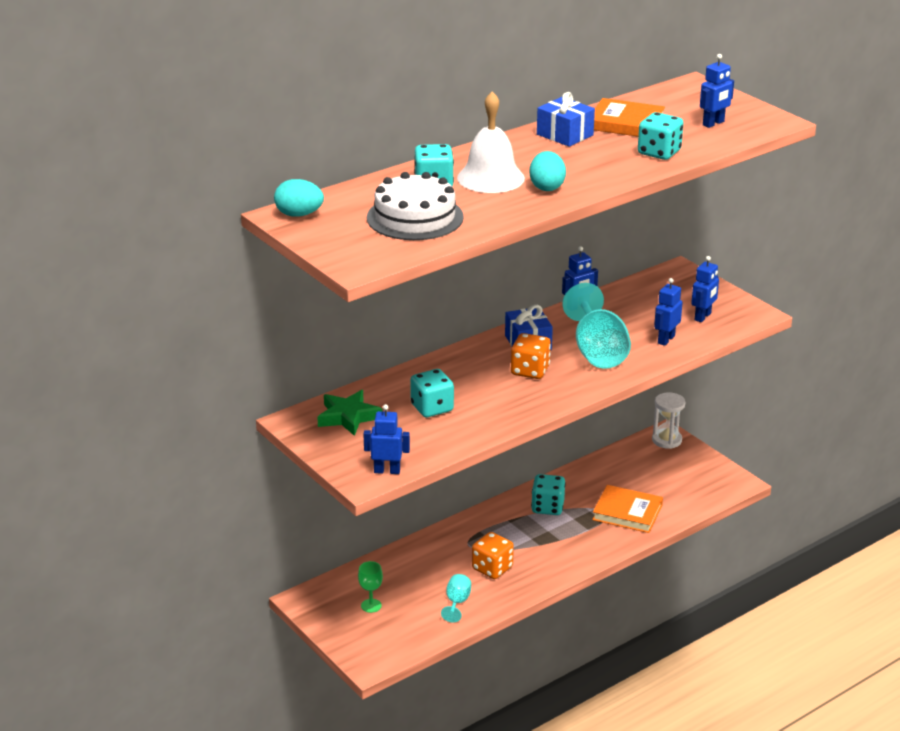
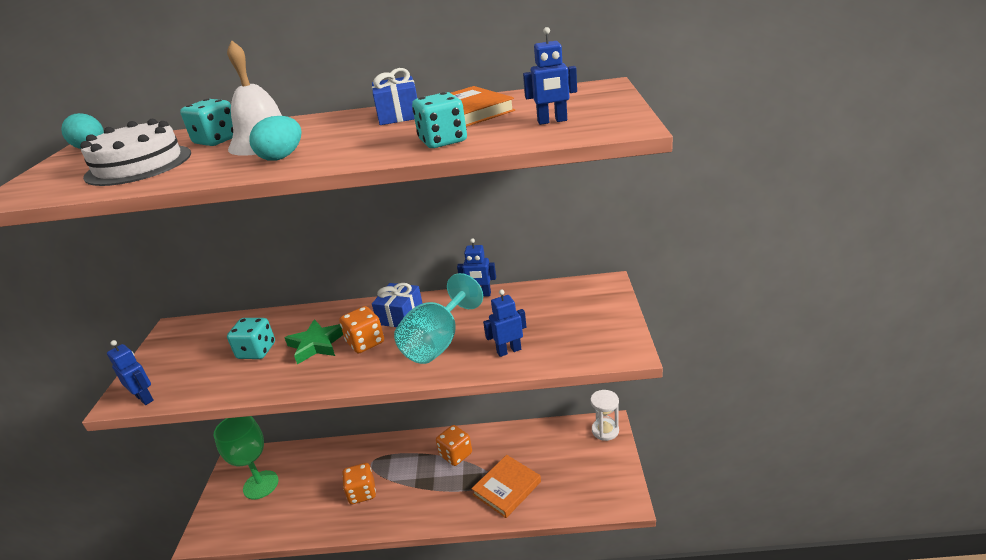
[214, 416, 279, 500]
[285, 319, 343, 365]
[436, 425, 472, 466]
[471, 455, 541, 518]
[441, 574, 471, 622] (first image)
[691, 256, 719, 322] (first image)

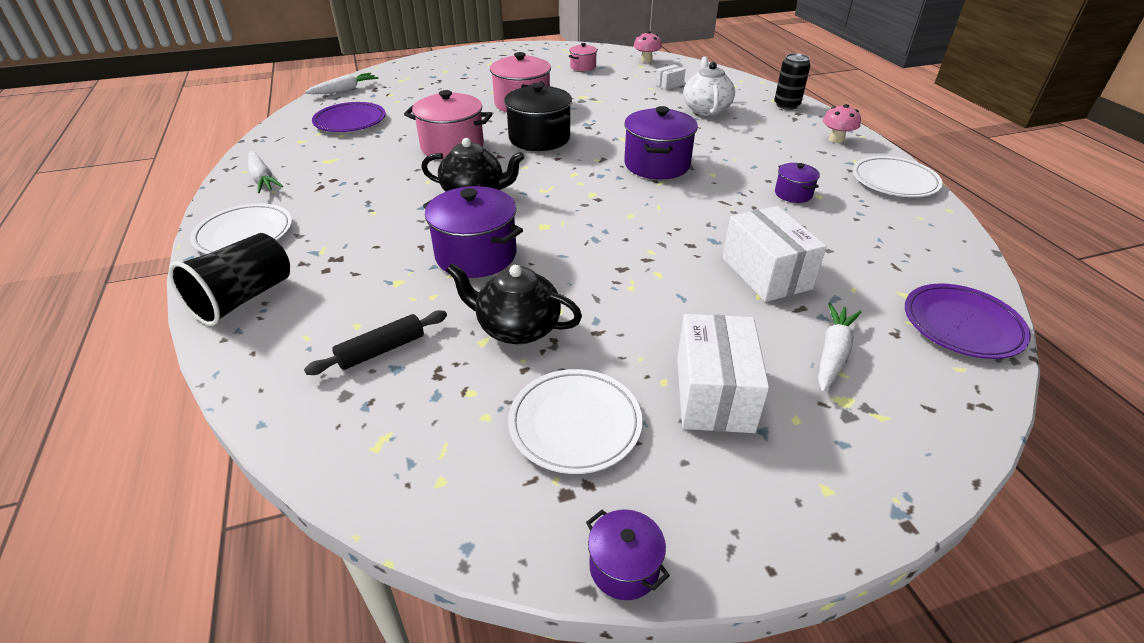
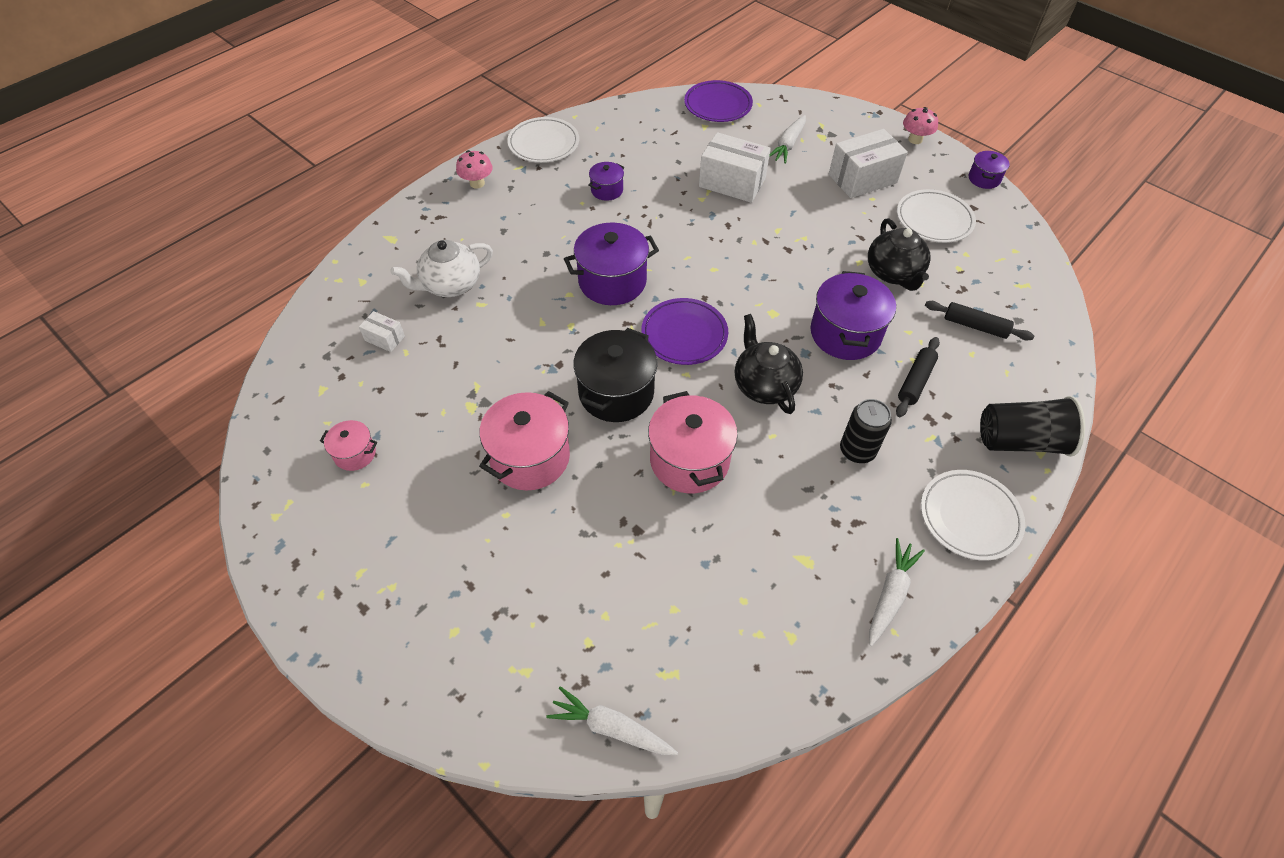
[641, 298, 728, 365]
[699, 132, 771, 203]
[769, 115, 806, 164]
[840, 399, 892, 463]
[896, 337, 940, 417]
[903, 107, 938, 144]

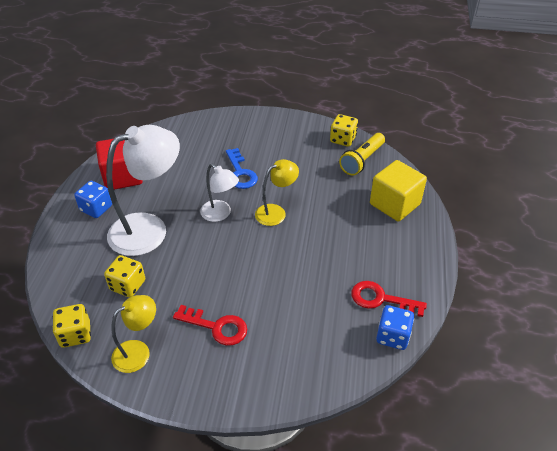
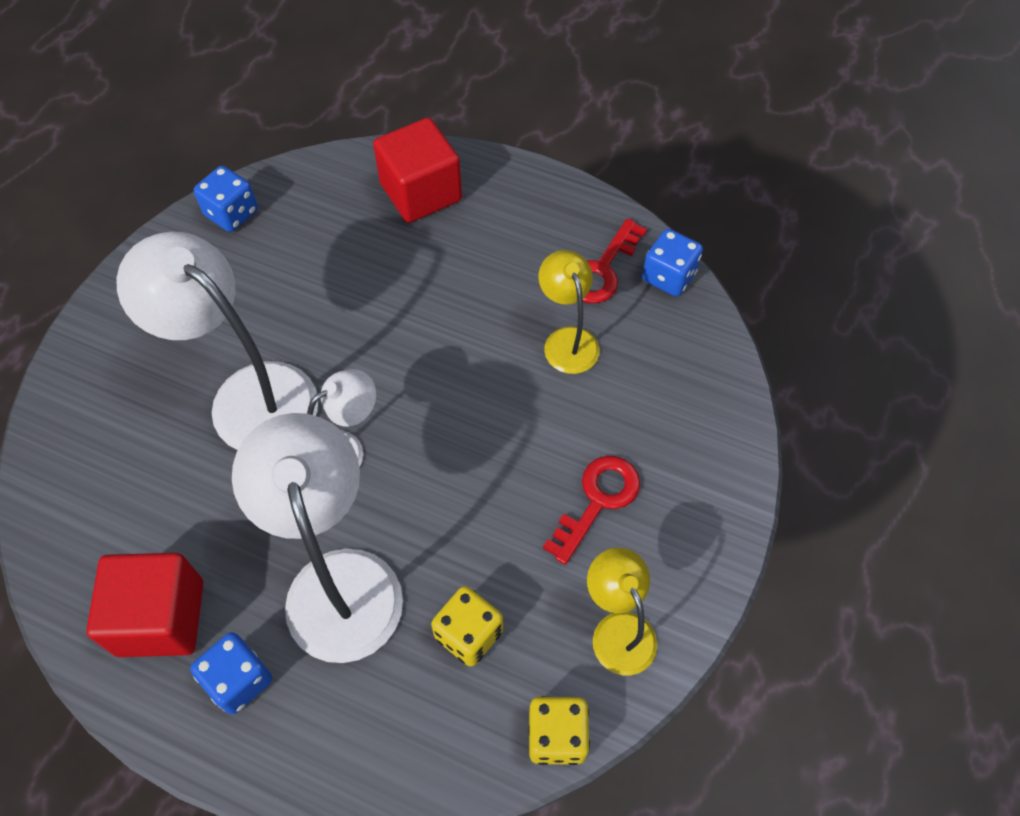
[117, 231, 318, 450]
[194, 166, 258, 232]
[373, 118, 462, 223]
[538, 250, 600, 374]
[339, 133, 385, 176] (first image)

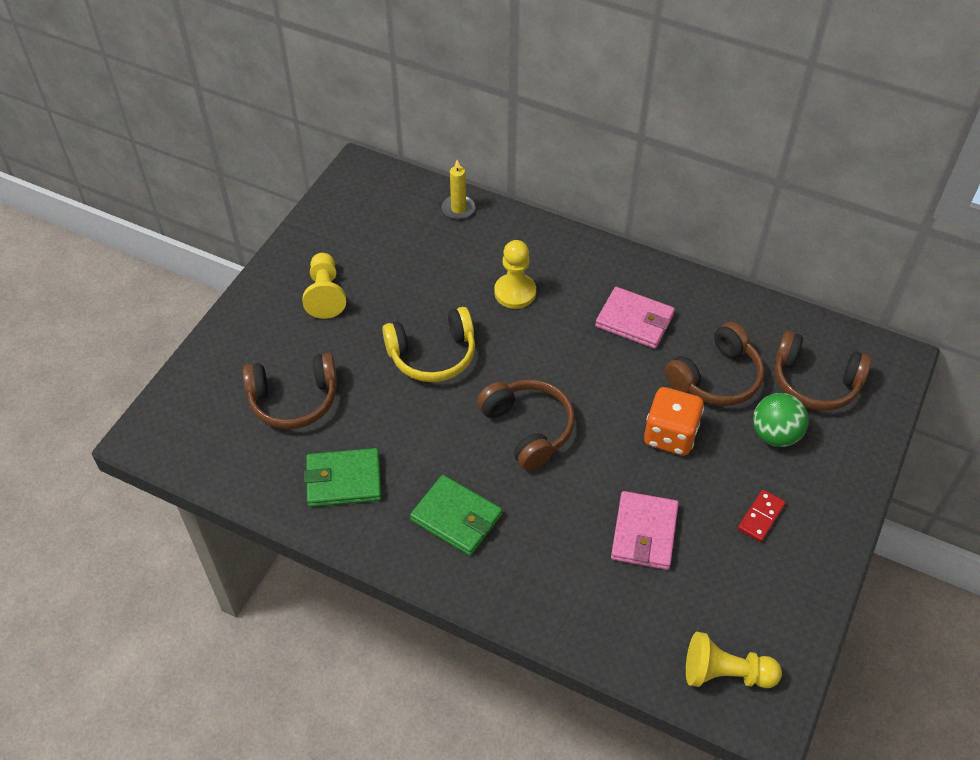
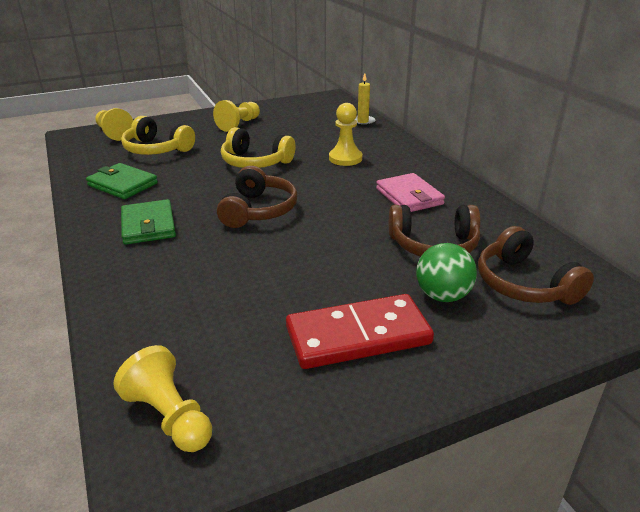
[95, 108, 133, 141]
[121, 116, 195, 155]
[286, 294, 434, 369]
[611, 491, 679, 570] (first image)
[644, 387, 704, 455] (first image)

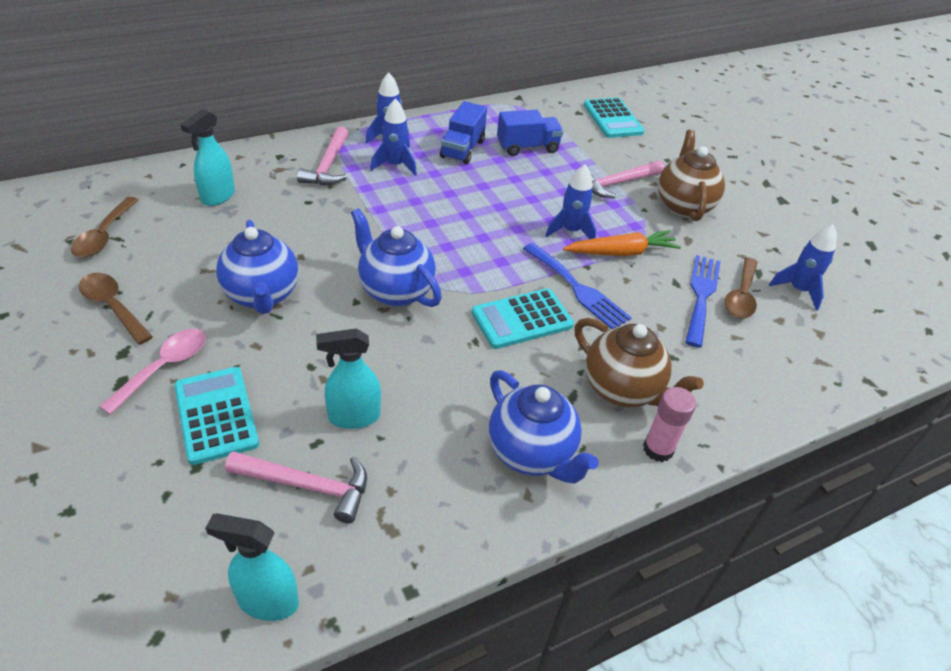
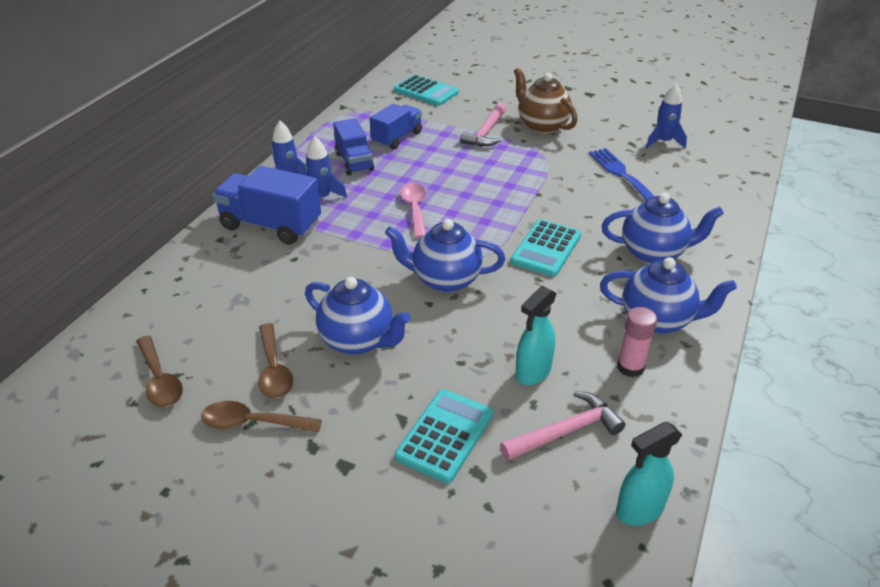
[212, 166, 321, 245]
[258, 323, 293, 399]
[395, 389, 493, 483]
[400, 183, 426, 239]
[602, 193, 724, 264]
[617, 307, 657, 377]
[180, 109, 235, 206] (first image)
[523, 243, 632, 329] (first image)
[545, 164, 596, 239] (first image)
[563, 230, 681, 256] (first image)

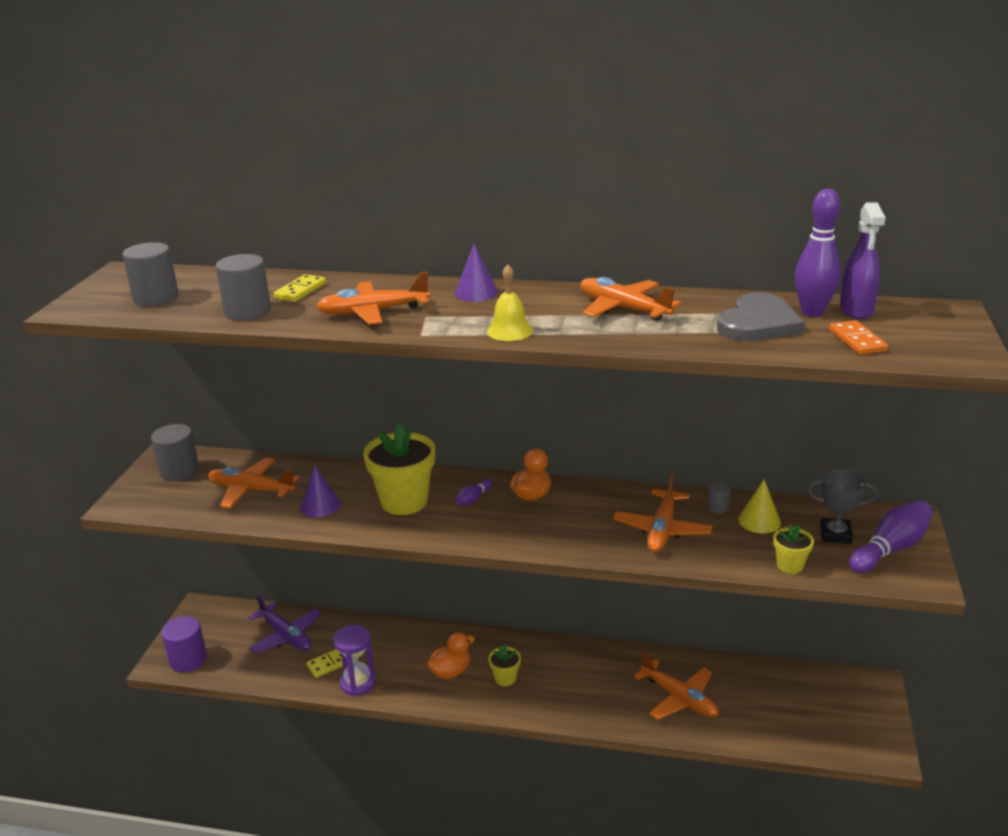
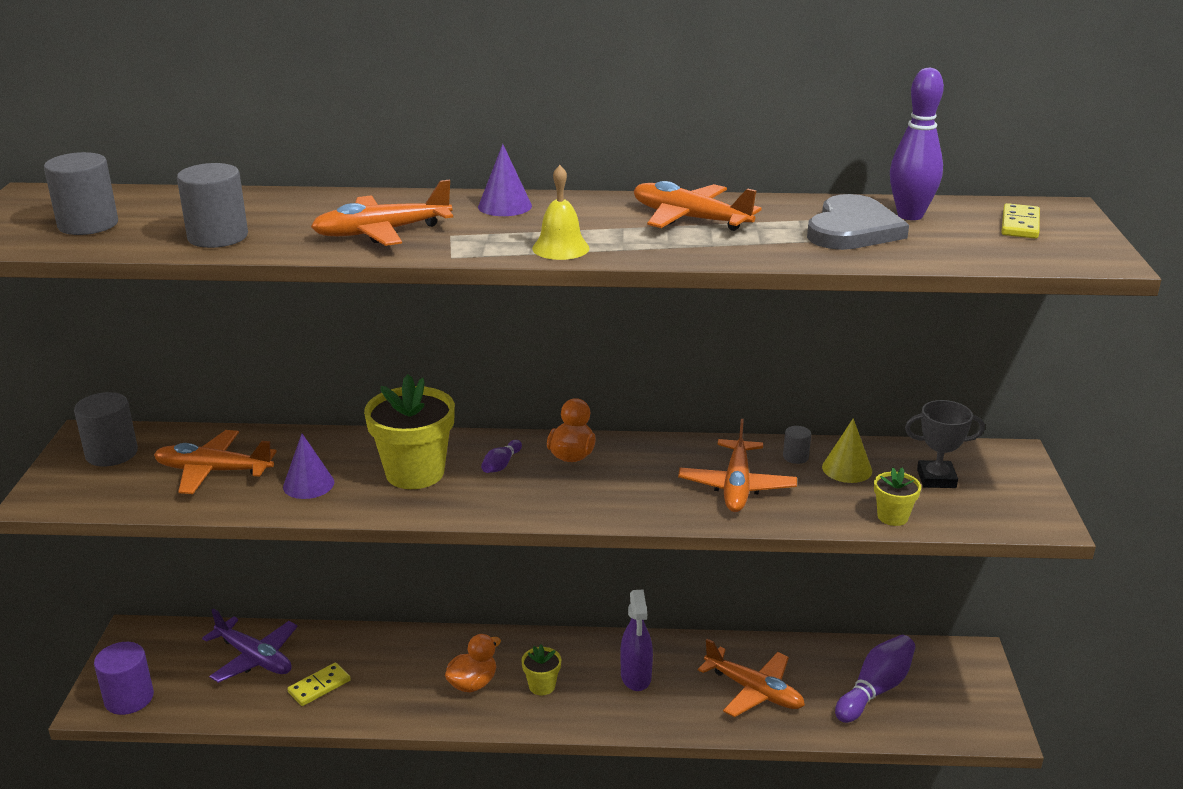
[620, 589, 653, 691]
[835, 635, 915, 723]
[1001, 203, 1040, 239]
[333, 625, 376, 696] (first image)
[829, 320, 888, 355] (first image)

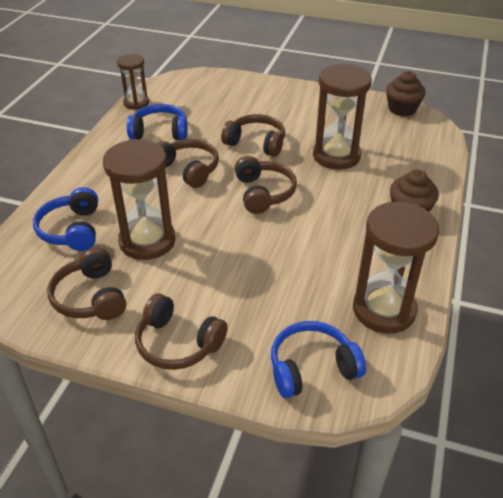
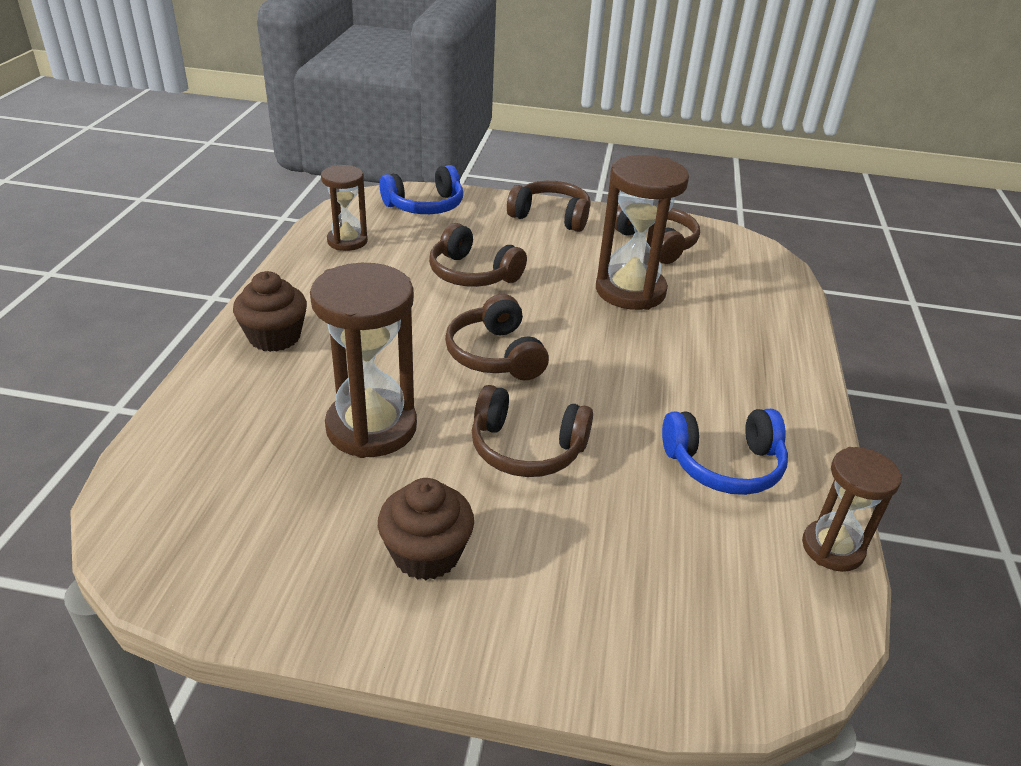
[321, 165, 368, 251]
[378, 478, 474, 580]
[429, 223, 527, 287]
[33, 187, 98, 251] (first image)

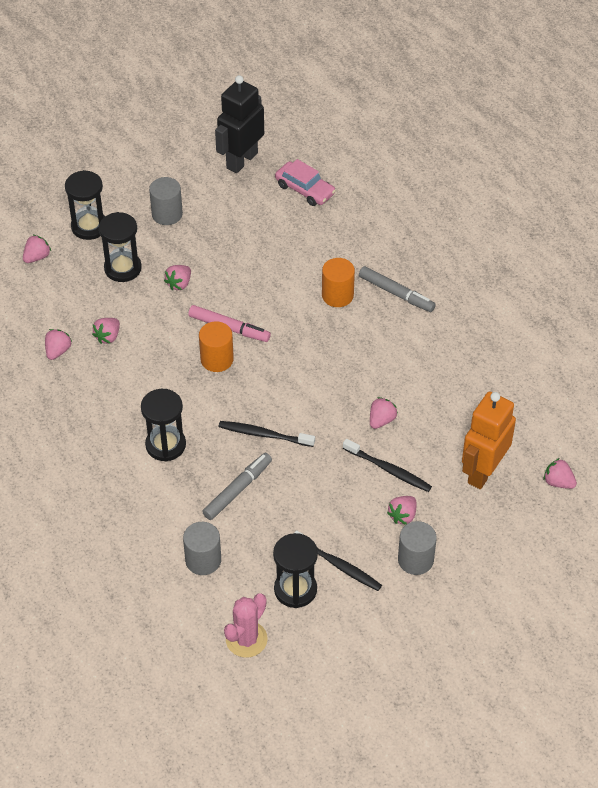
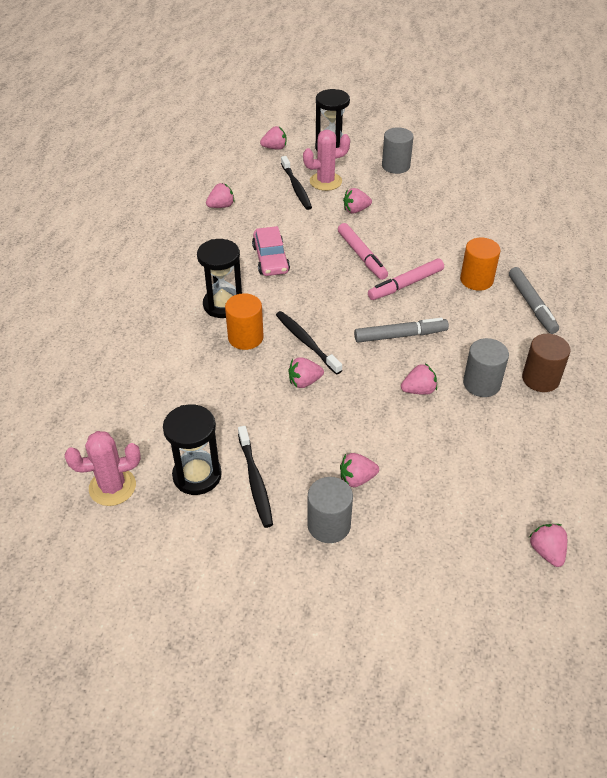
[225, 293, 264, 350]
[252, 226, 290, 276]
[281, 156, 312, 210]
[288, 357, 324, 388]
[303, 130, 350, 191]
[354, 318, 449, 343]
[368, 259, 444, 300]
[463, 338, 509, 397]
[522, 334, 571, 392]
[215, 75, 264, 173] (first image)
[462, 391, 516, 489] (first image)

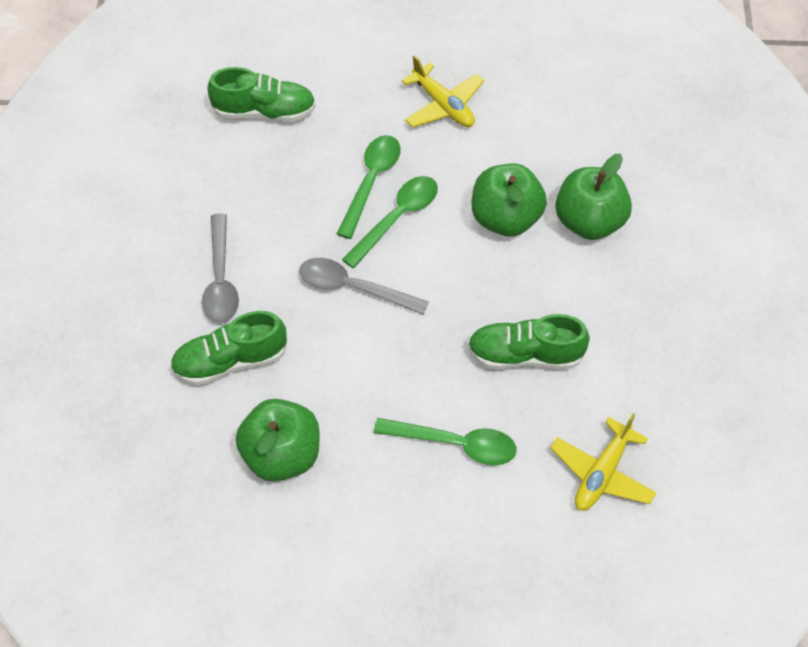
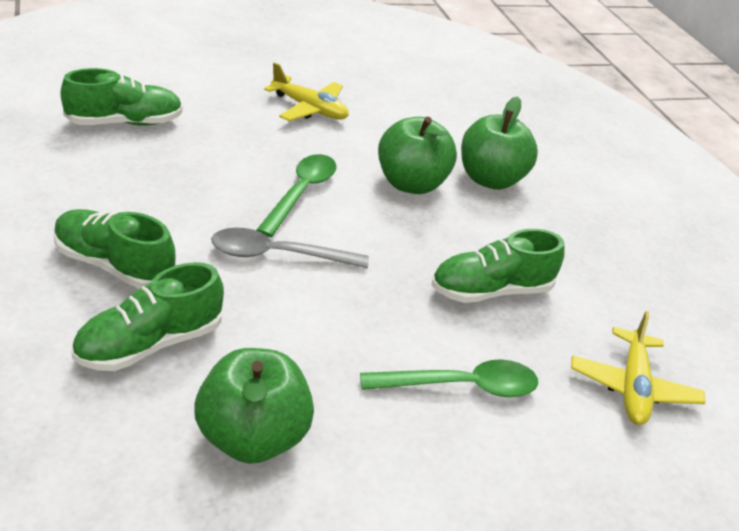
[54, 209, 176, 289]
[337, 135, 400, 239] (first image)

